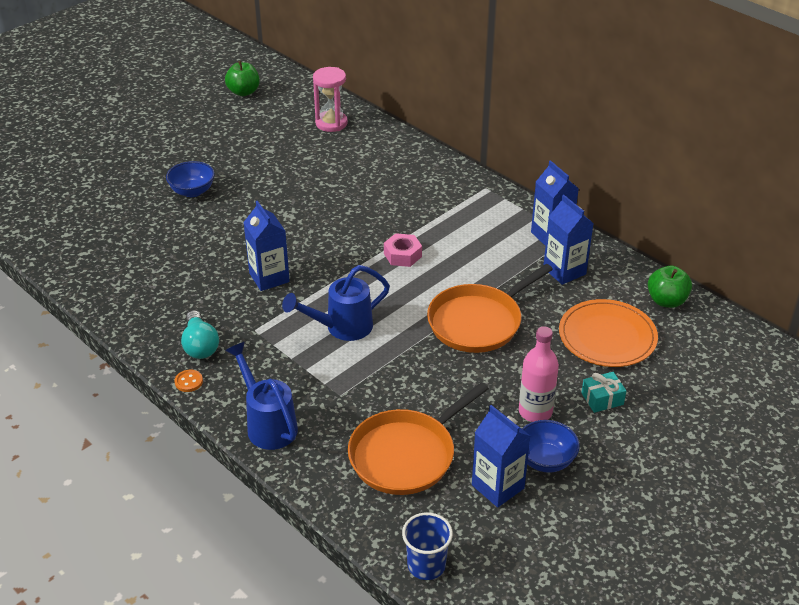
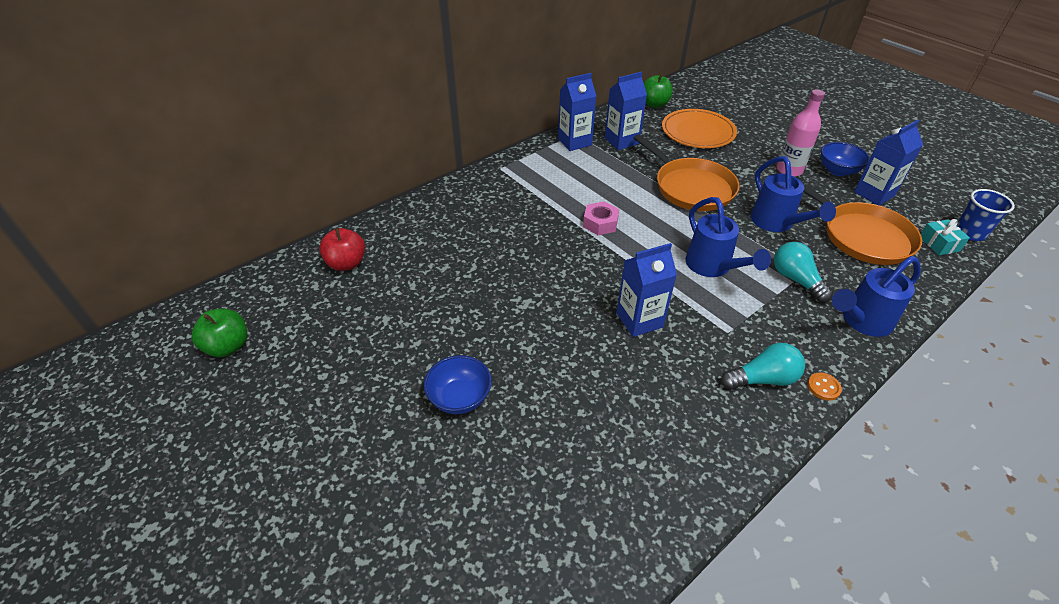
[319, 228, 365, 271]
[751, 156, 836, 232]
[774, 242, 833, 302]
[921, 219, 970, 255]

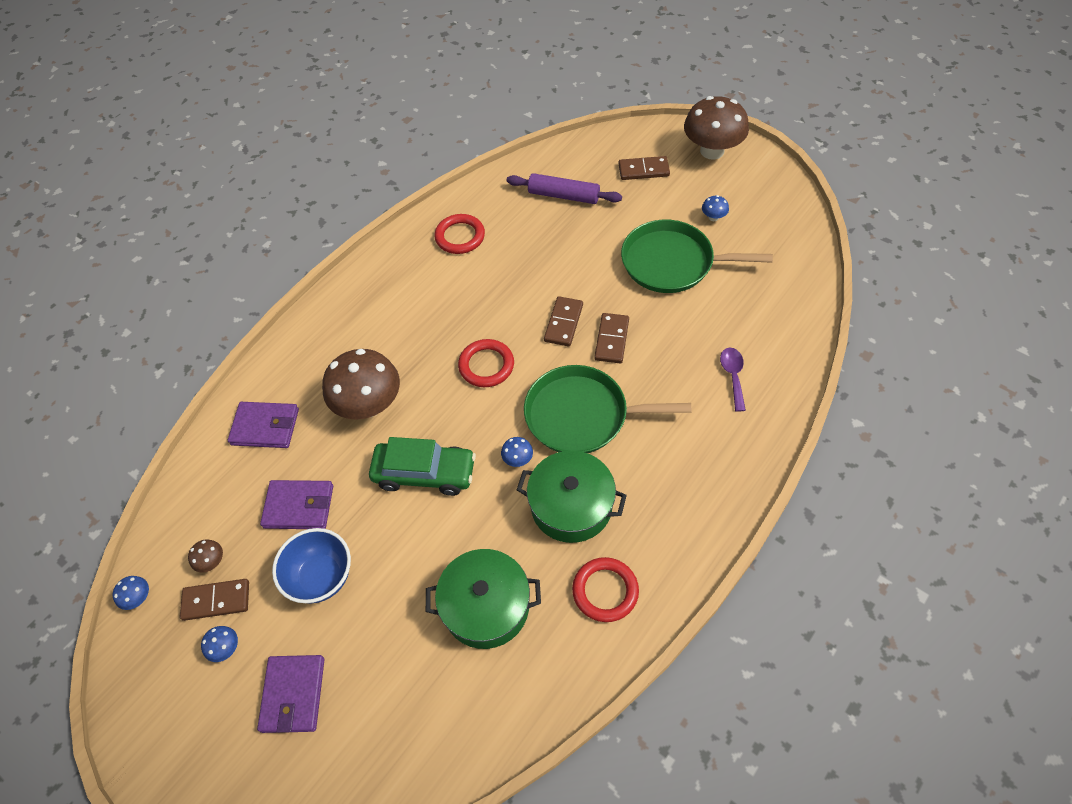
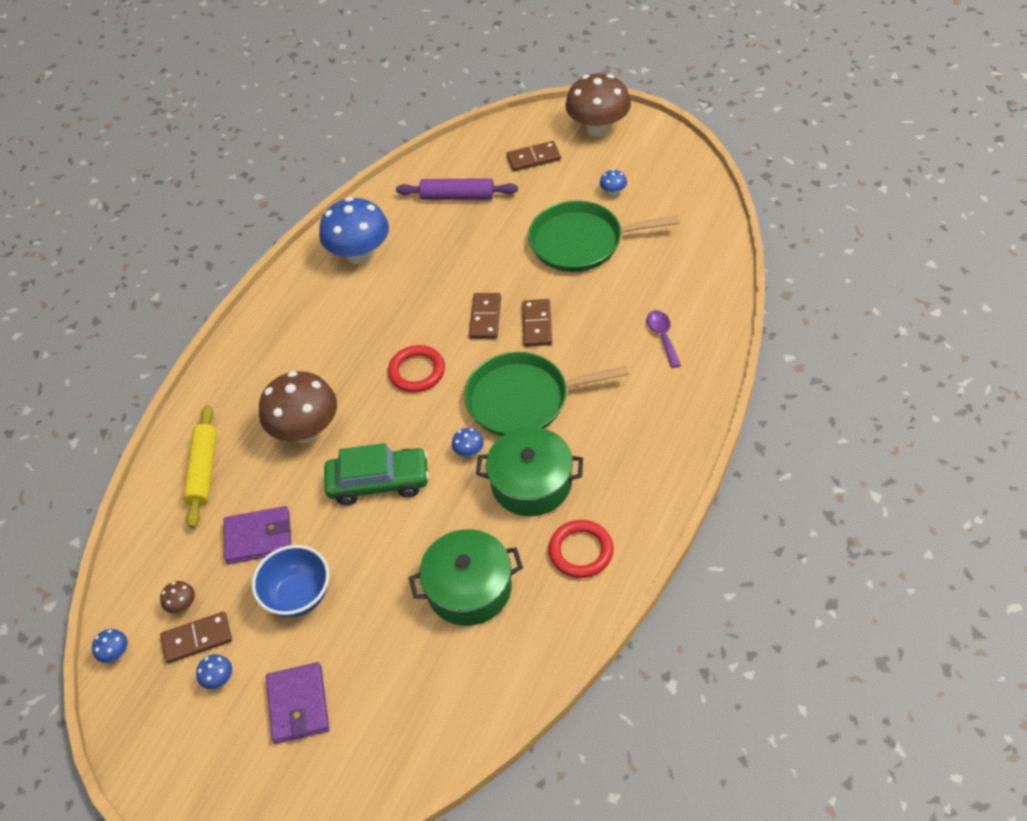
[183, 405, 217, 528]
[319, 197, 389, 264]

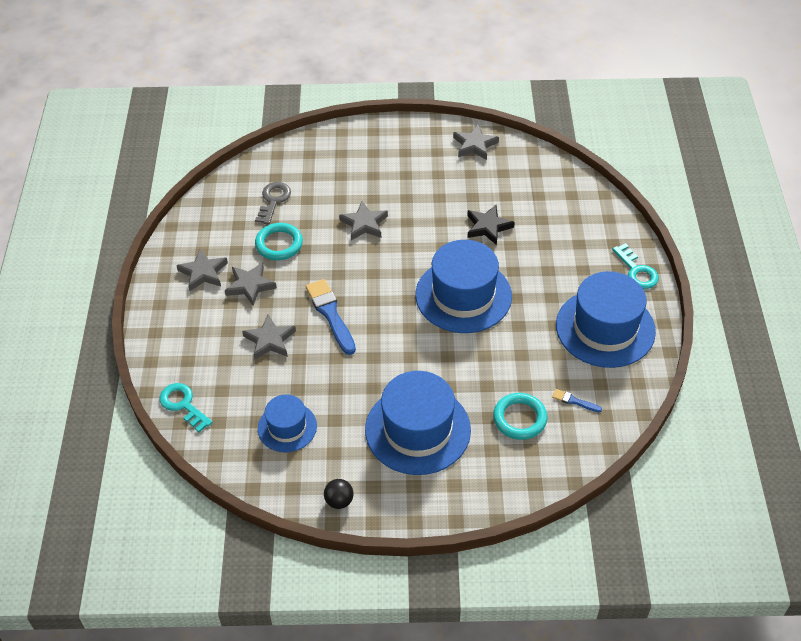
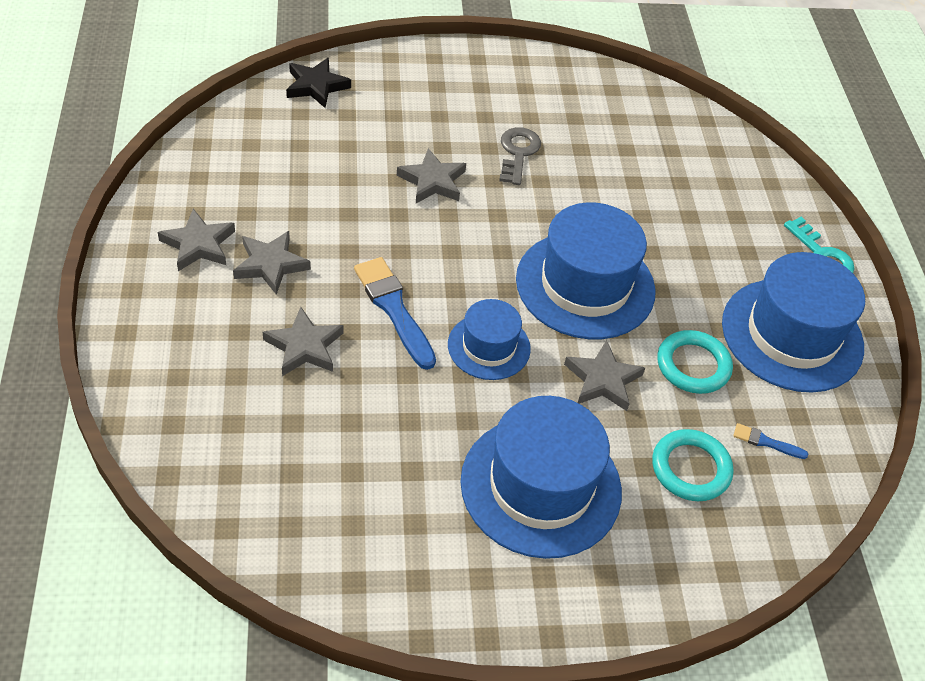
[286, 58, 351, 108]
[448, 299, 531, 380]
[499, 127, 541, 185]
[564, 340, 645, 411]
[657, 330, 733, 394]
[159, 383, 213, 432] (first image)
[324, 479, 354, 509] (first image)

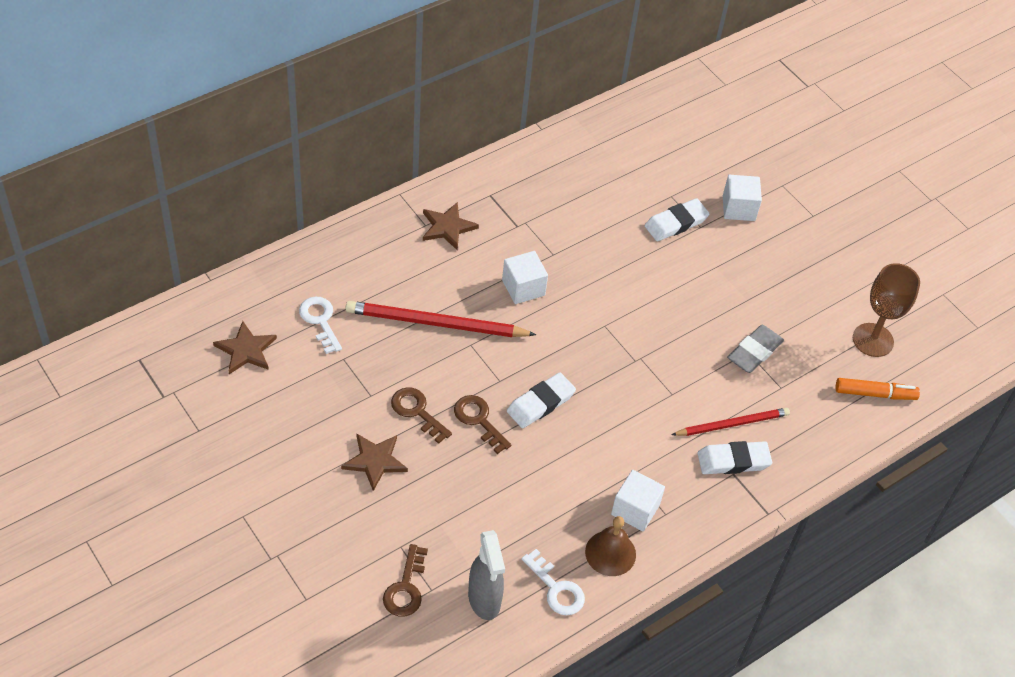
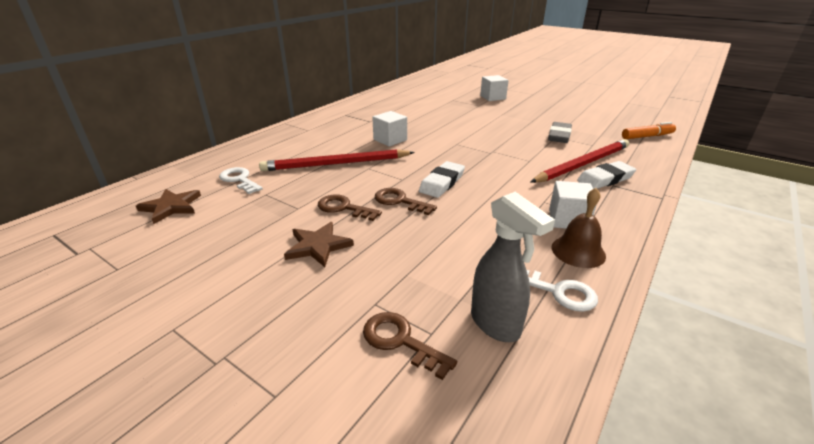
[363, 312, 457, 380]
[531, 139, 629, 183]
[423, 202, 479, 250] (first image)
[645, 198, 710, 241] (first image)
[853, 263, 920, 357] (first image)

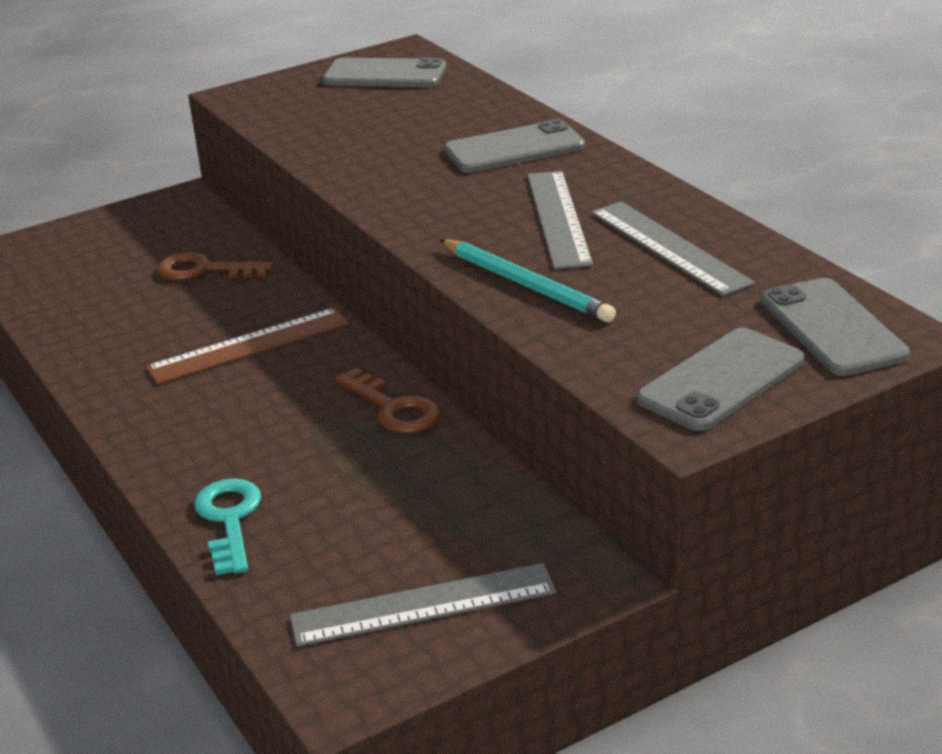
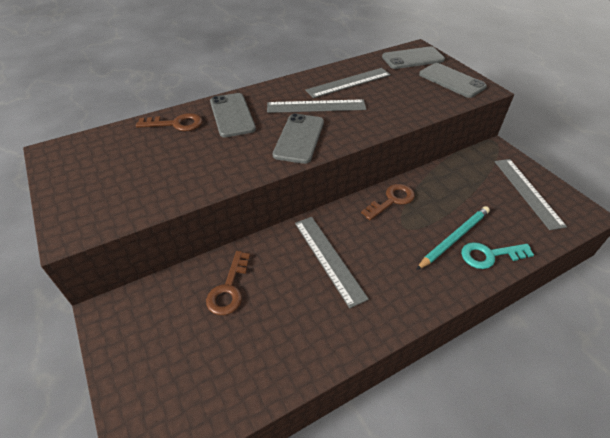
[136, 113, 202, 131]
[273, 113, 324, 164]
[295, 217, 369, 308]
[416, 206, 490, 270]

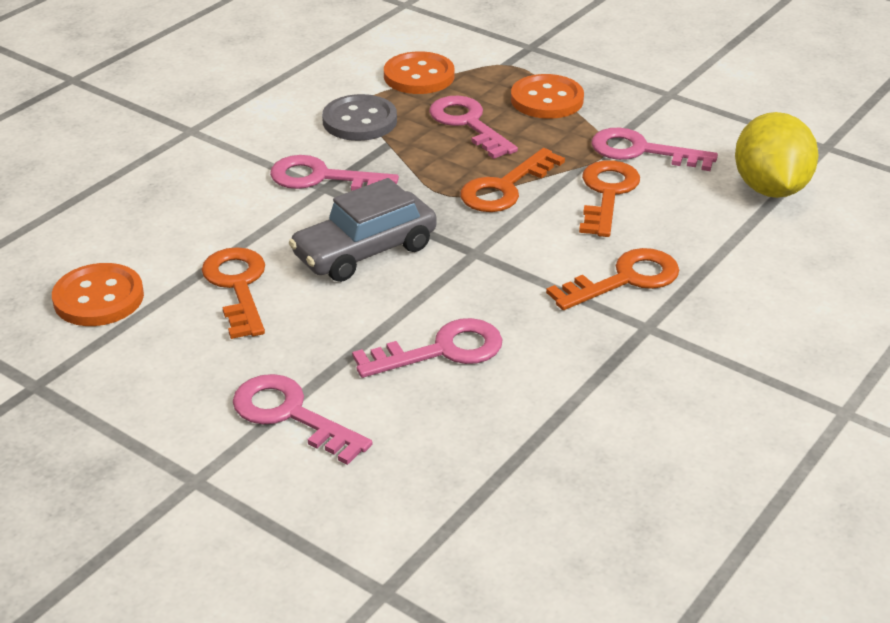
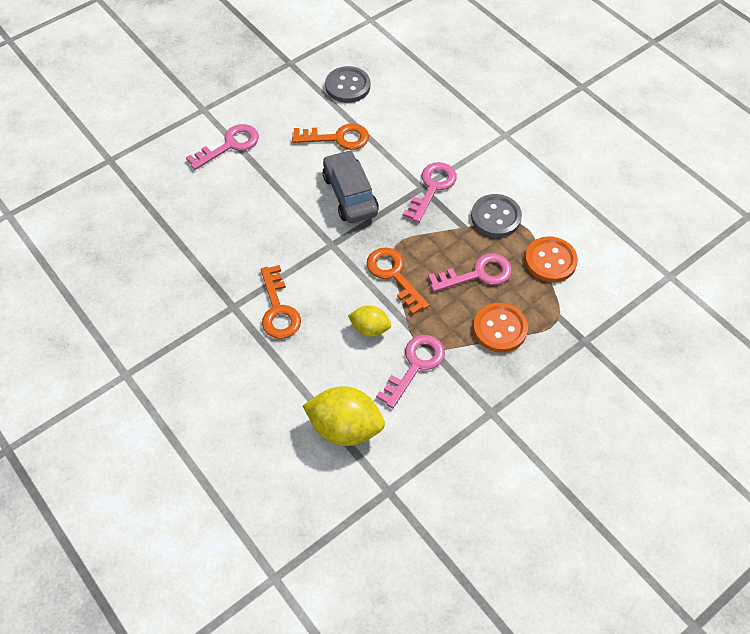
[325, 66, 370, 103]
[348, 305, 391, 337]
[352, 318, 503, 378] (first image)

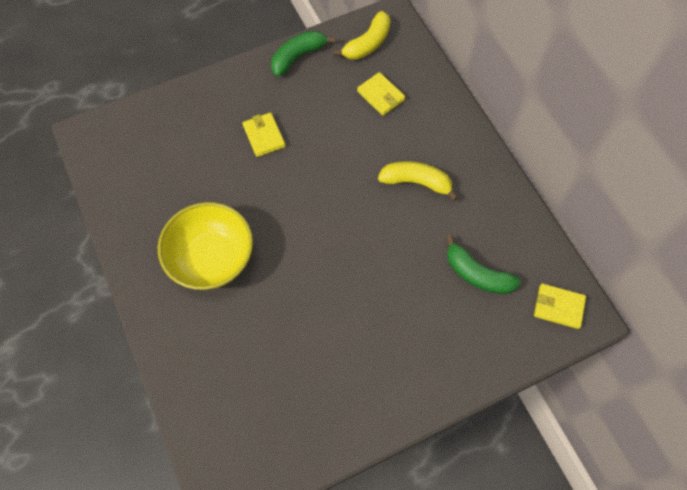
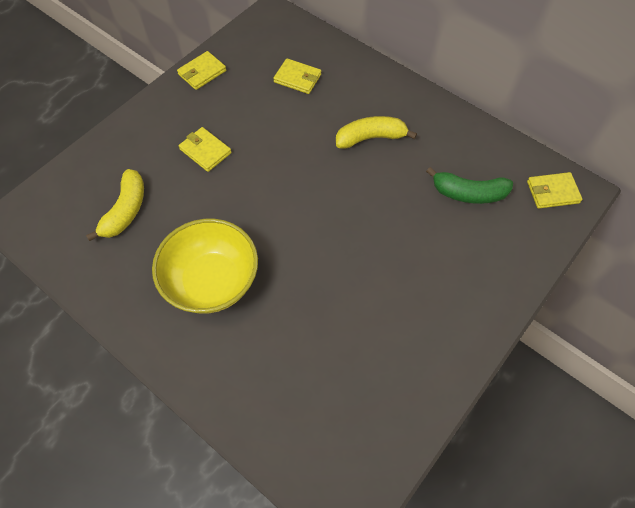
[86, 169, 144, 241]
[177, 51, 226, 90]

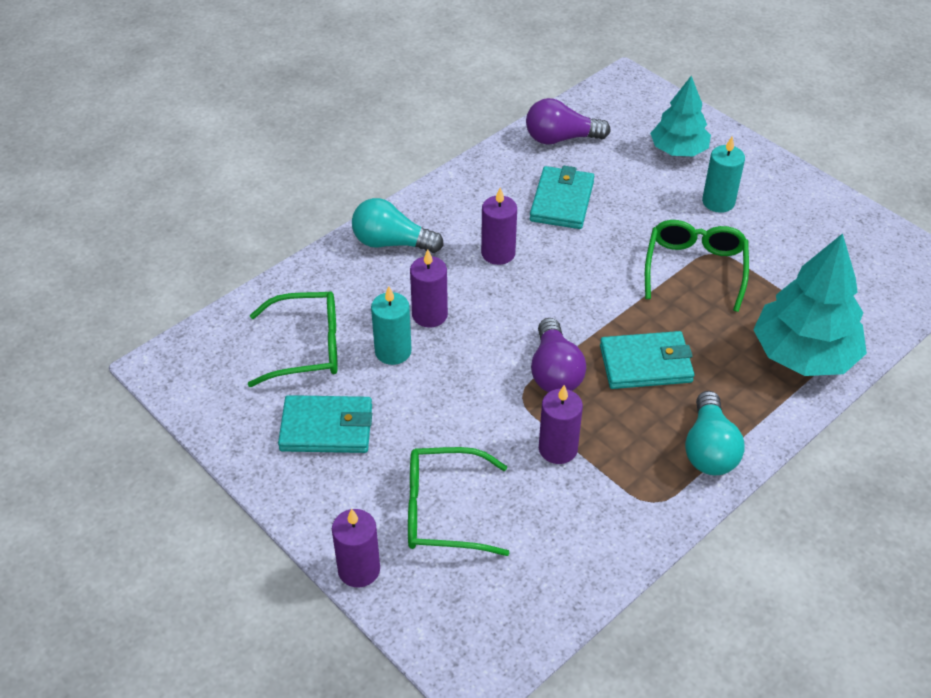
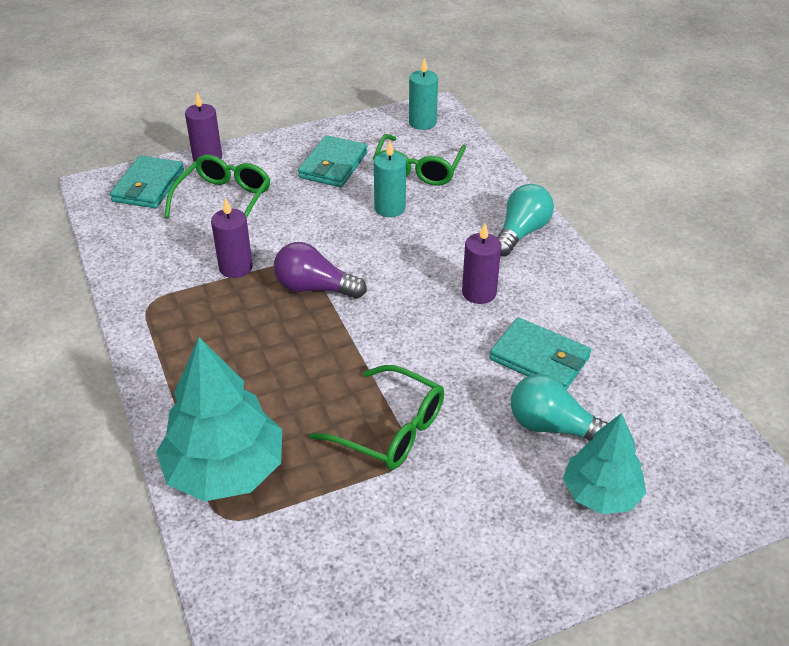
[110, 156, 184, 208]
[409, 58, 438, 130]
[511, 374, 608, 441]
[410, 249, 448, 328] (first image)
[526, 98, 611, 145] (first image)

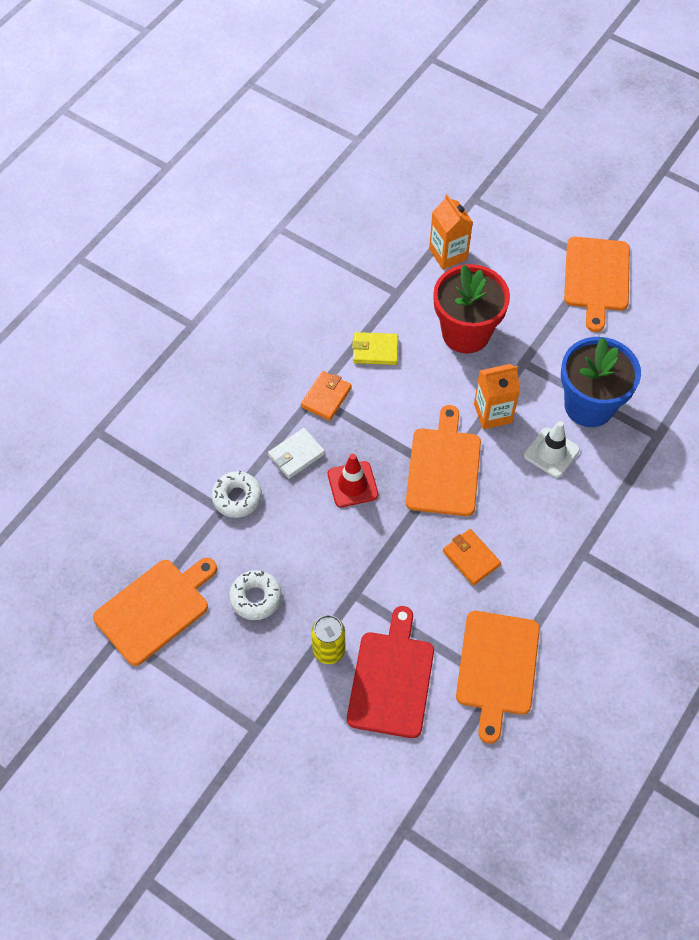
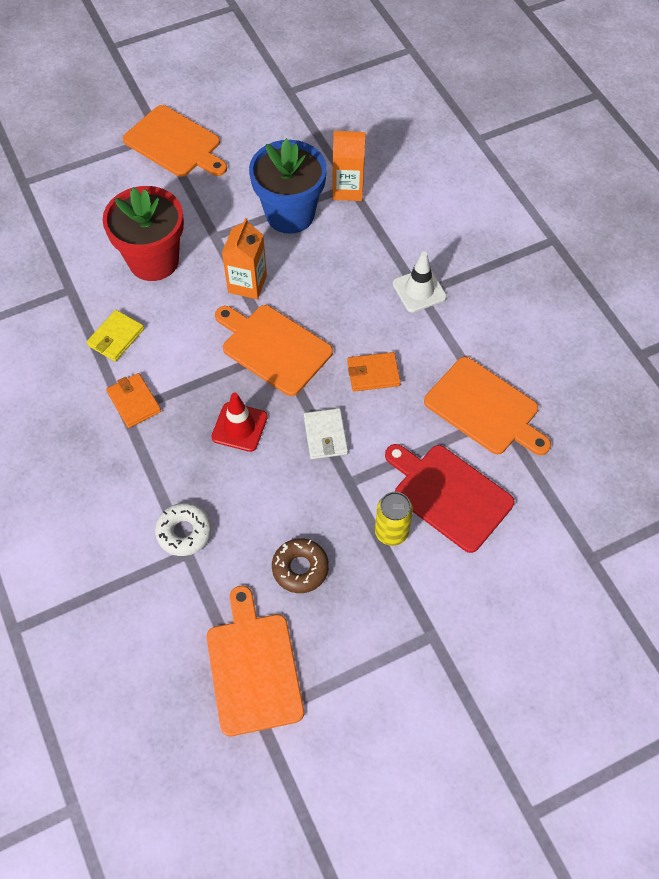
[272, 538, 329, 593]
[304, 408, 348, 459]
[333, 131, 365, 201]
[393, 251, 447, 313]

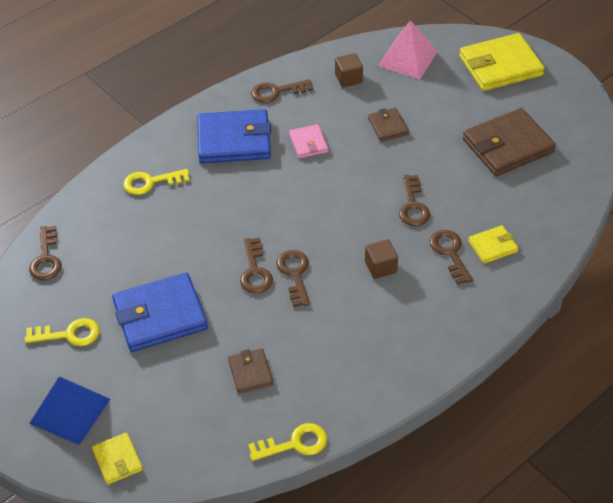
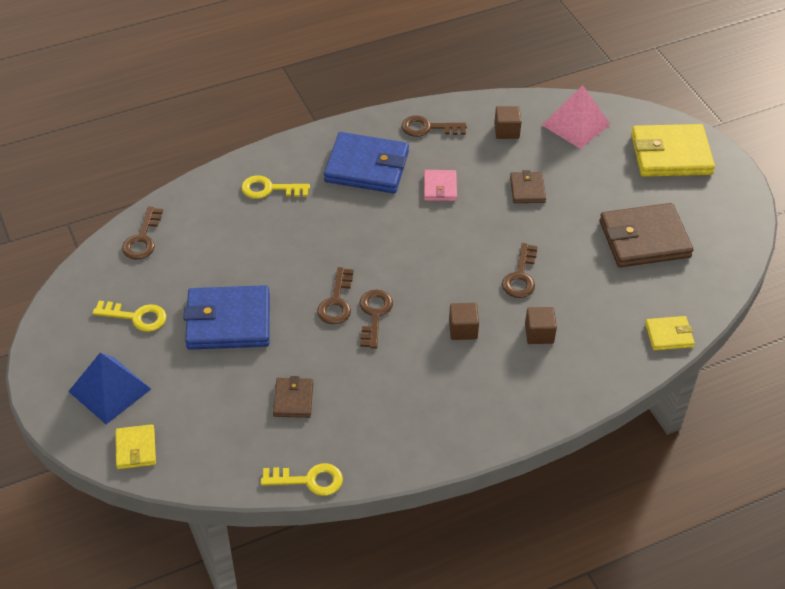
[525, 307, 557, 344]
[645, 316, 695, 350]

